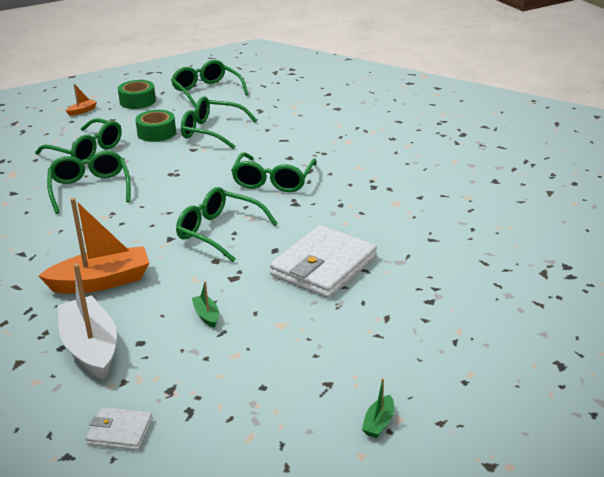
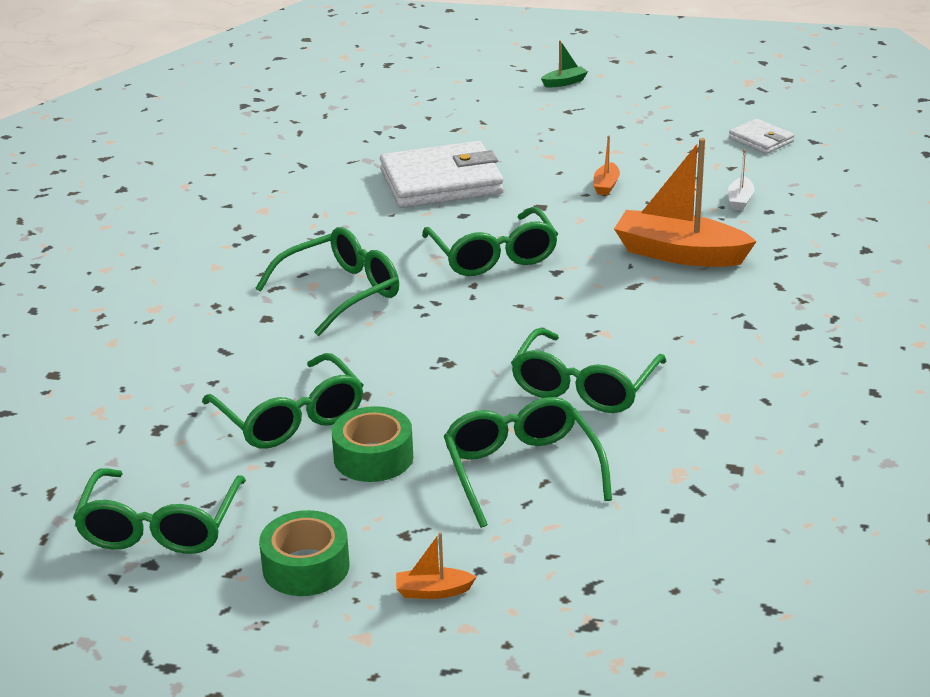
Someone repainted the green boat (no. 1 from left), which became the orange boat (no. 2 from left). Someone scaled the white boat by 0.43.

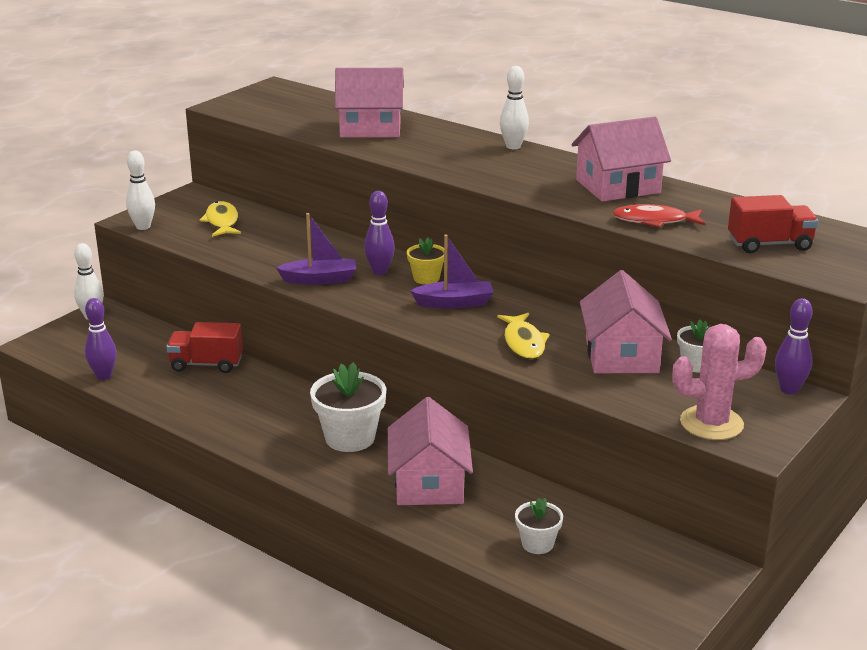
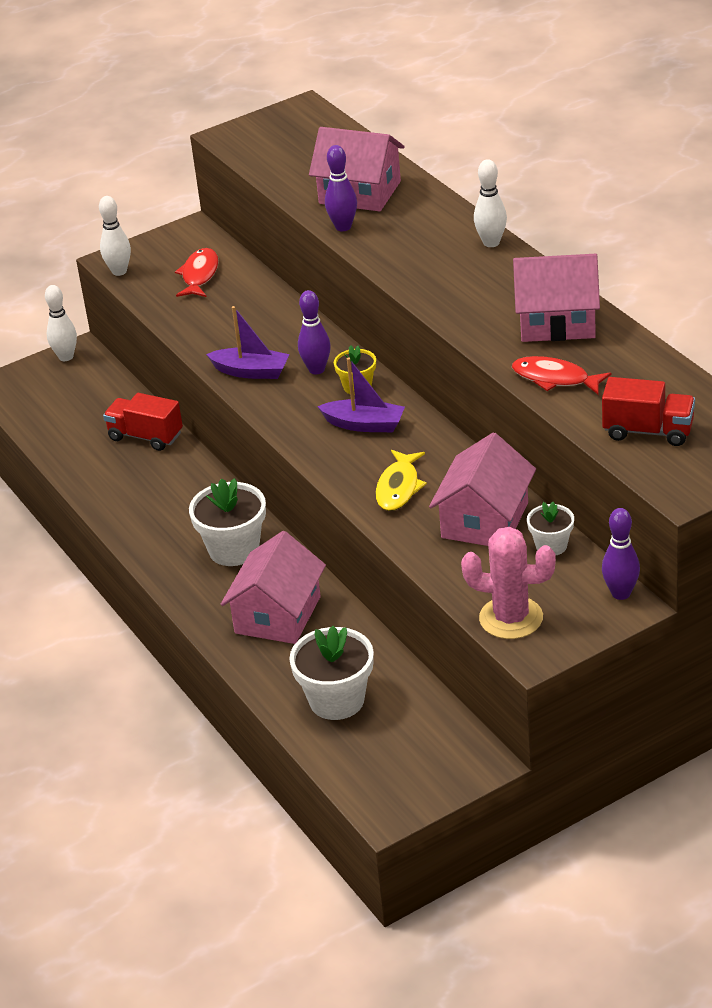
Someone repainted the yellow fish (no. 1 from left), which became the red fish (no. 1 from left). Someone scaled the white flower pot (no. 2 from left) by 1.77. Someone carried the purple bowling pin (no. 1 from left in the first image).

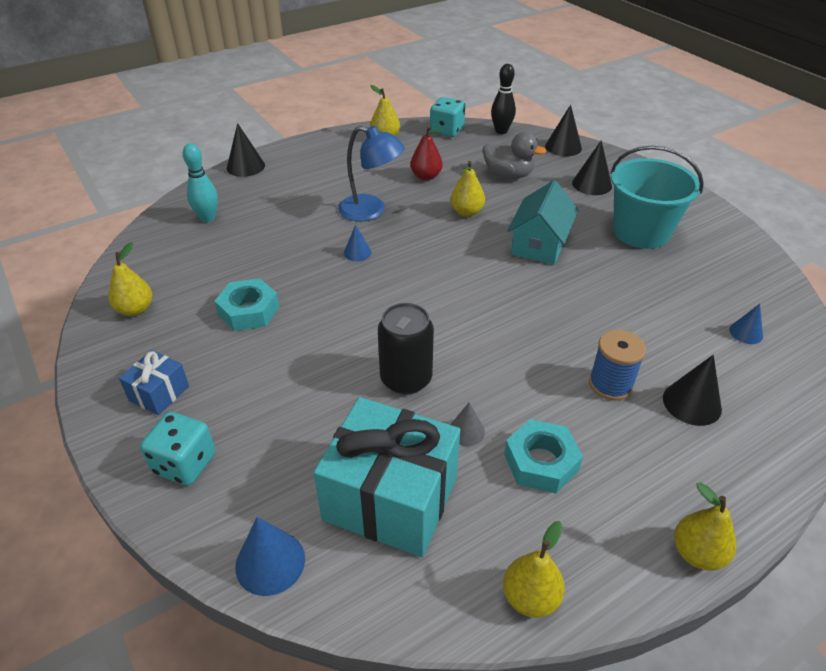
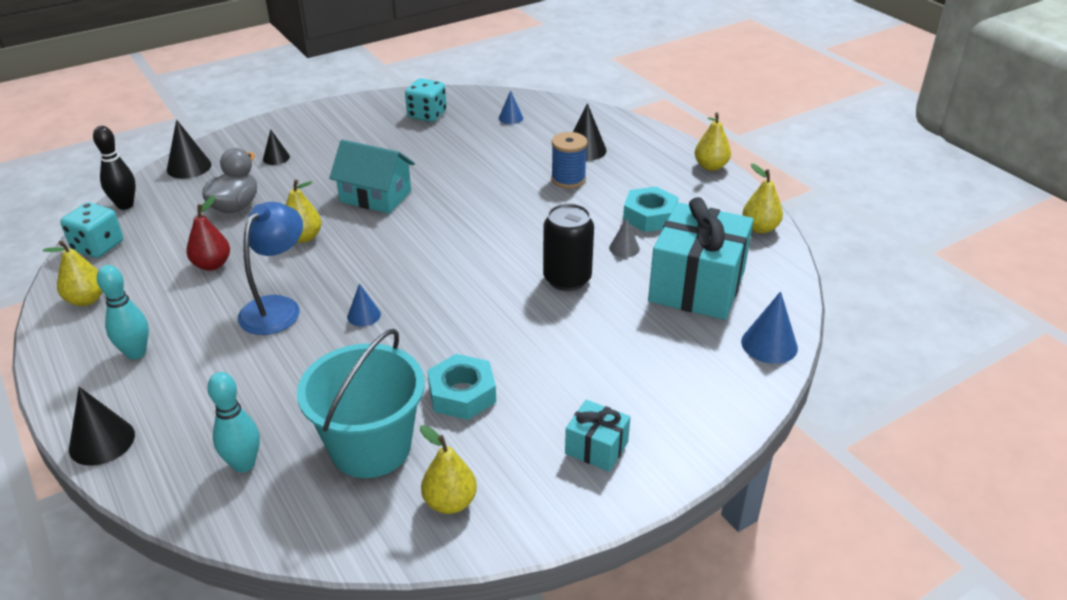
Someone put down the turquoise bowling pin (no. 1 from left). Someone scaled the black cone (no. 3 from left) by 0.62. Someone carried the turquoise bucket. Someone carried the turquoise dice (no. 1 from left in the first image). Someone repainted the blue gift, which became the turquoise gift (no. 1 from left).

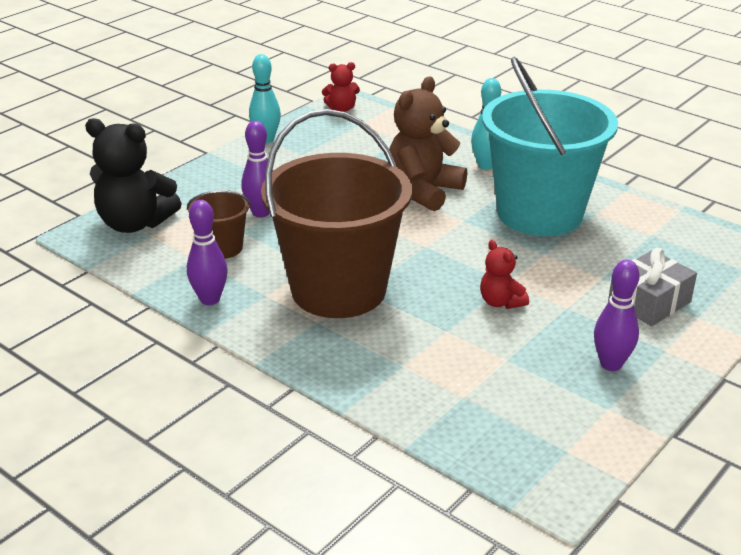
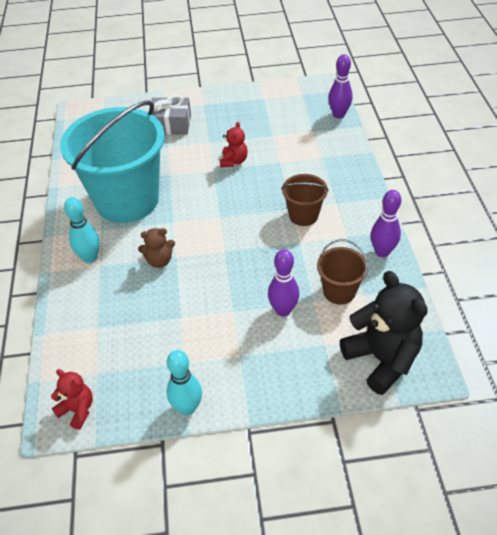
Someone scaled the brown teddy bear by 0.52. Someone scaled the brown bucket (no. 2 from left in the first image) by 0.45. Someone carried the purple bowling pin (no. 3 from left in the first image).

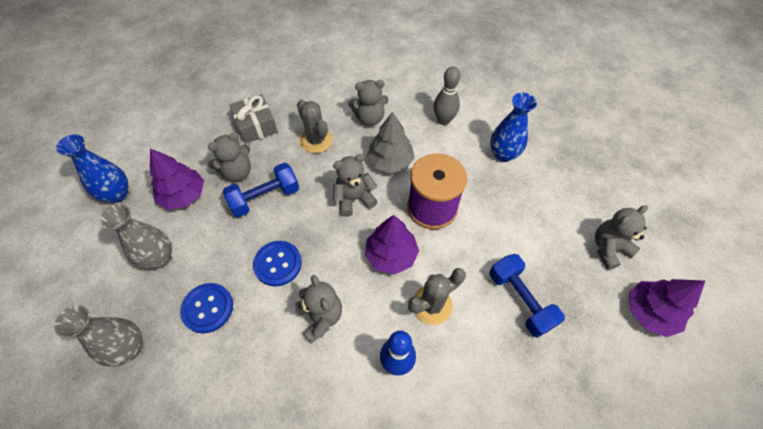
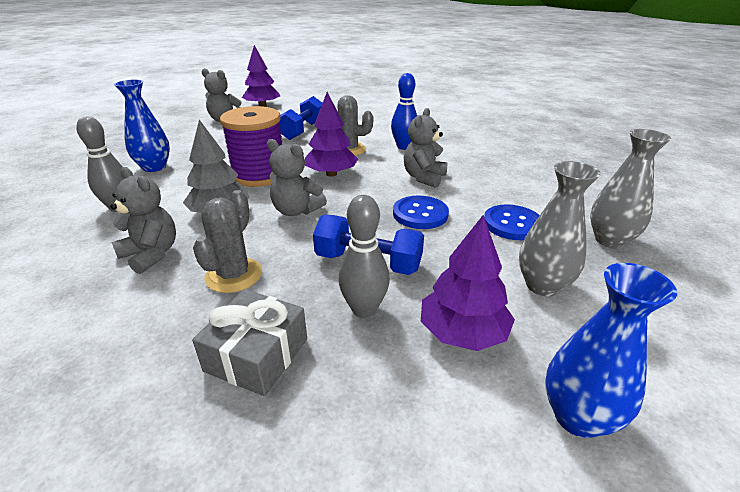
Someone swapped the grey teddy bear (no. 1 from left) for the grey bowling pin (no. 2 from left).

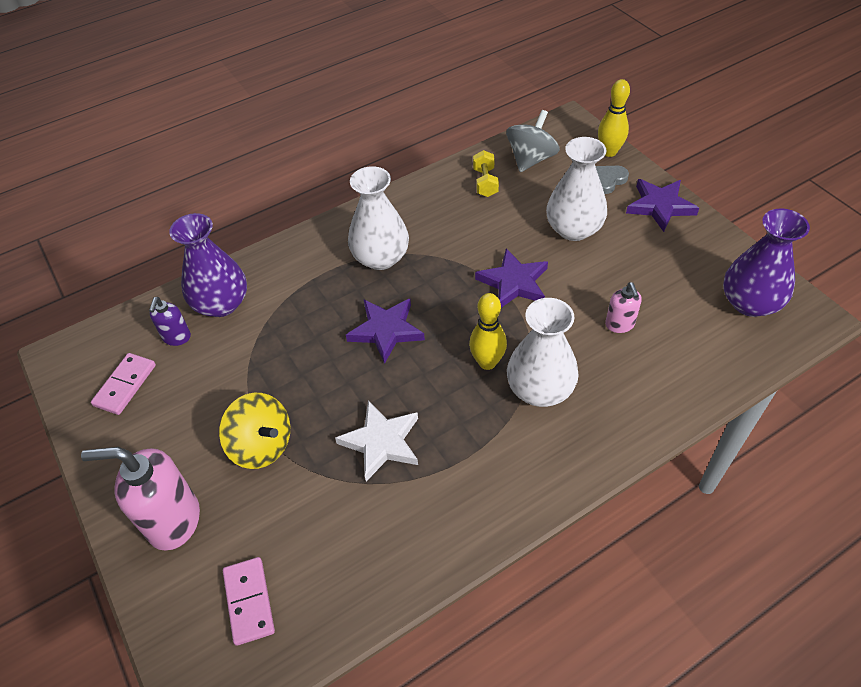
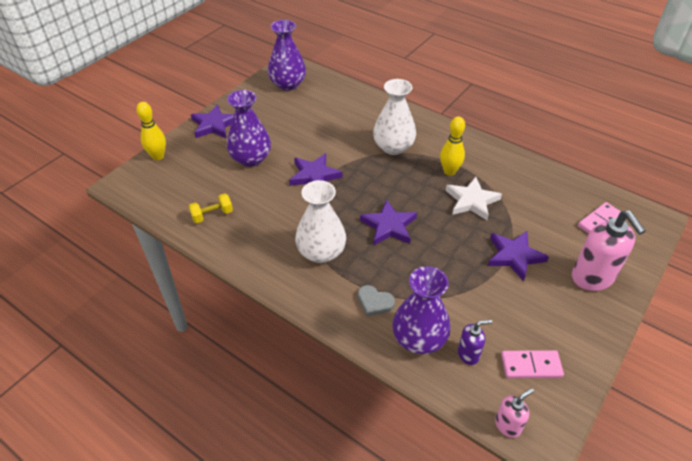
Someone repainted the white vase (no. 3 from left), which became the purple vase (no. 1 from left). Someone carried the grey heart. Someone carried the yellow bowling pin (no. 1 from left in the first image). Someone swapped the yellow spinning top for the purple star (no. 4 from left). Someone carried the pink soap dispenser (no. 2 from left in the first image). Someone took away the grey spinning top.

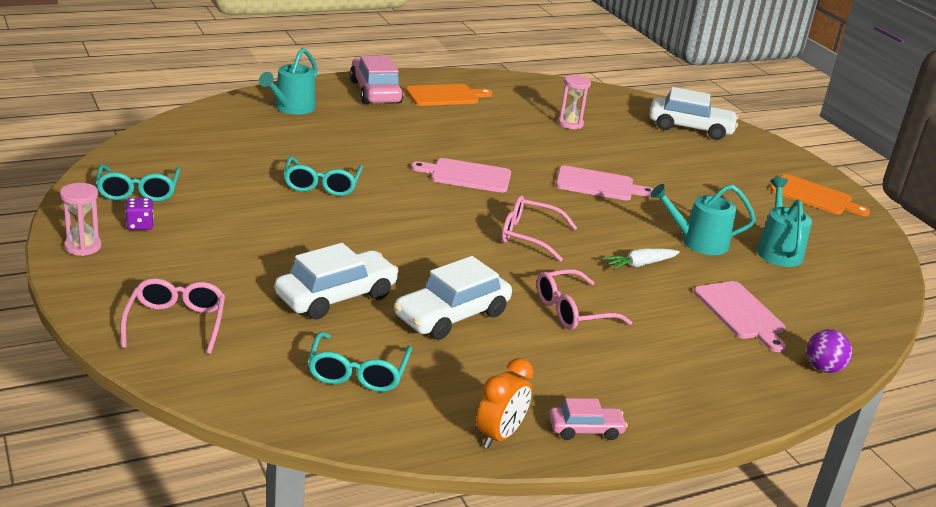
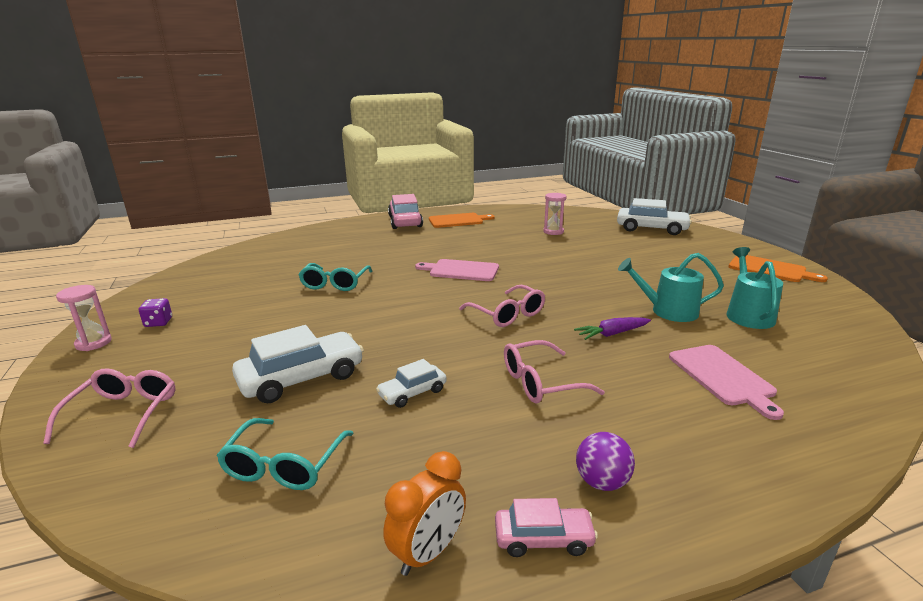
Someone scaled the white car (no. 2 from left) by 0.54. Someone rotated the pink glasses (no. 2 from left) by 150 degrees counterclockwise. Someone repainted the white carrot, which became the purple carrot. Someone carried the purple ball. Someone took away the turquoise glasses (no. 1 from left). Someone took away the turquoise watering can (no. 1 from left). Someone took away the pink cutting board (no. 2 from left).

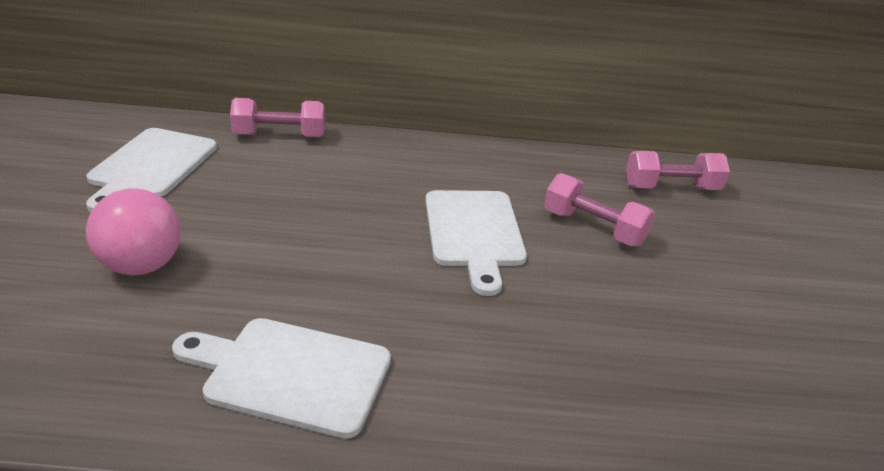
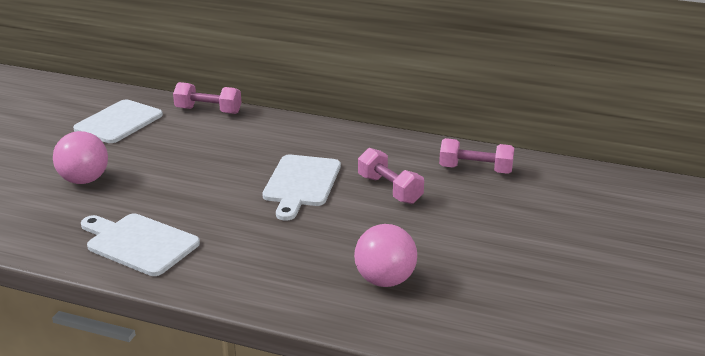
Someone put down the pink ball (no. 2 from left).

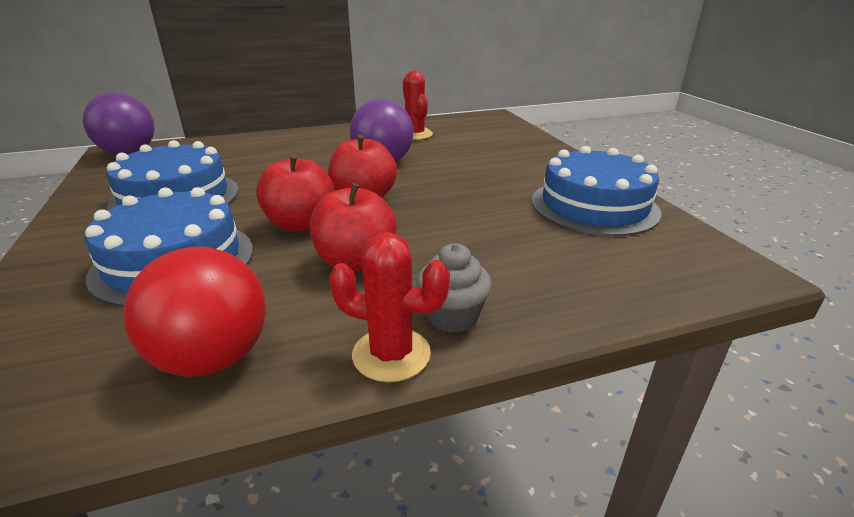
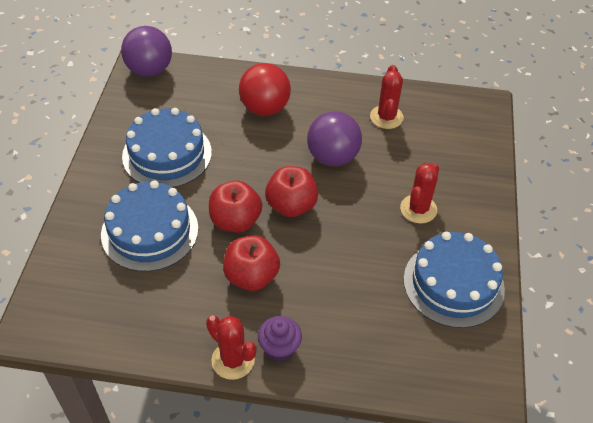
Someone carried the red ball. Someone repainted the grey cupcake, which became the purple cupcake. Someone put down the red cactus (no. 3 from left).

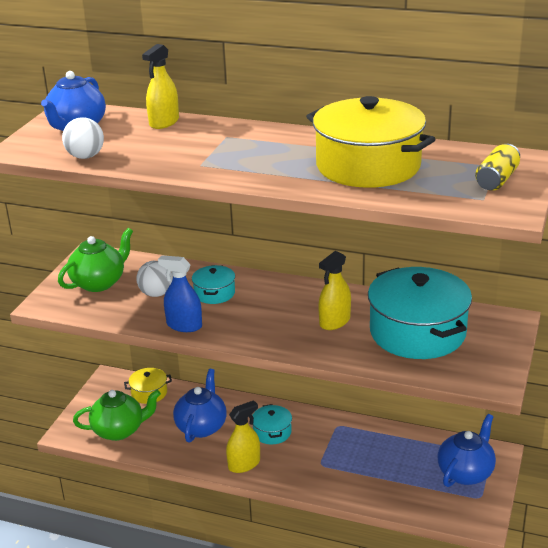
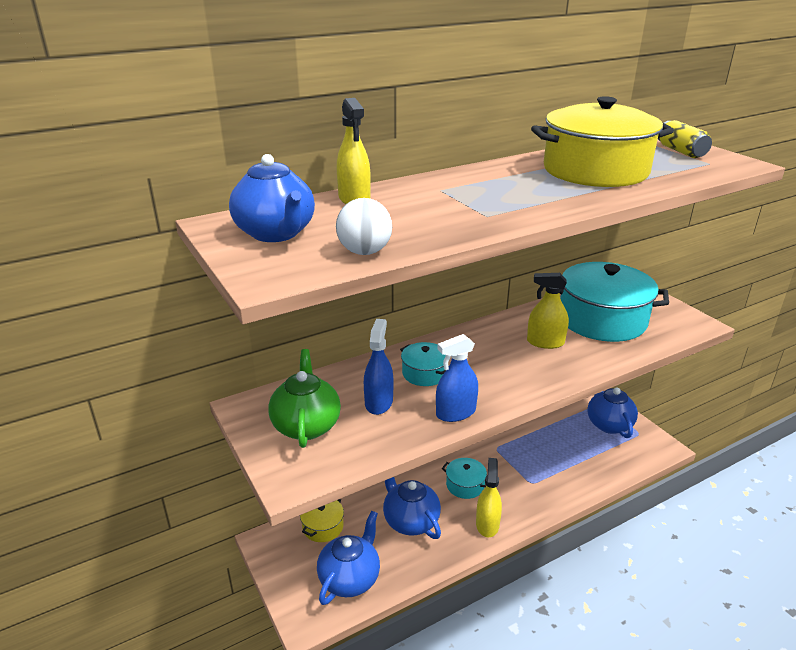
Someone repainted the green teapot (no. 2 from left), which became the blue teapot (no. 2 from left). Someone swapped the white ball (no. 2 from left) for the blue spray bottle (no. 1 from left). Someone rotated the yellow spray bottle (no. 3 from left) by 105 degrees clockwise.

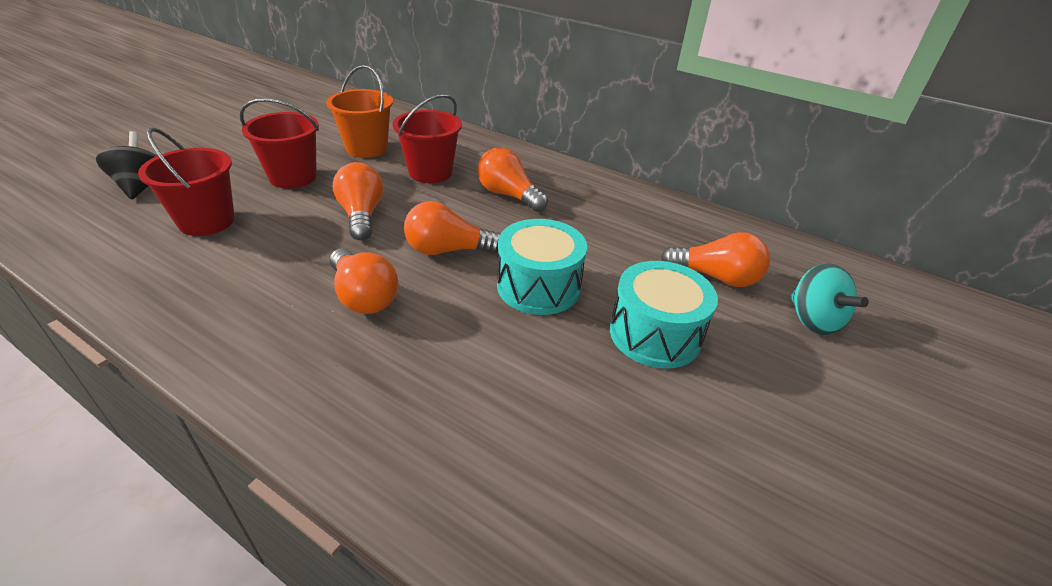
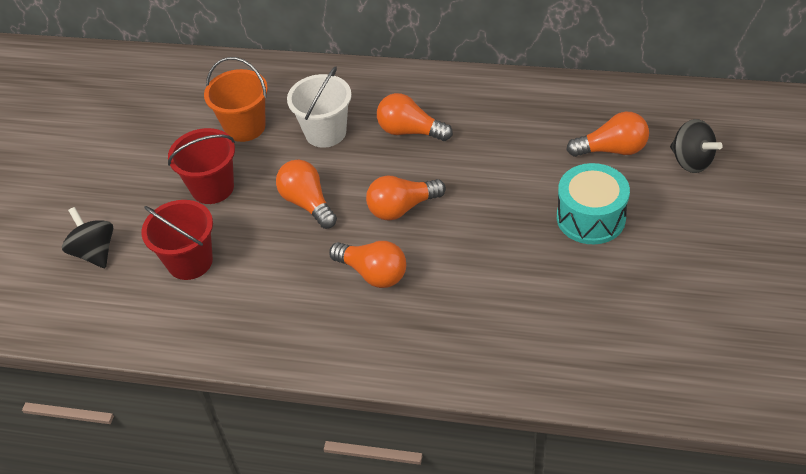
Someone repainted the red bucket (no. 3 from left), which became the white bucket. Someone repainted the turquoise spinning top, which became the black spinning top (no. 2 from left). Someone took away the turquoise drum (no. 1 from left).

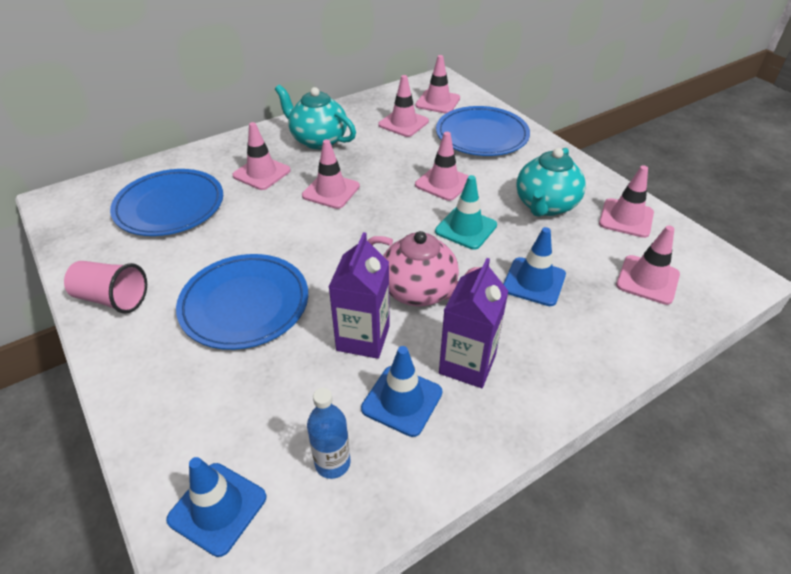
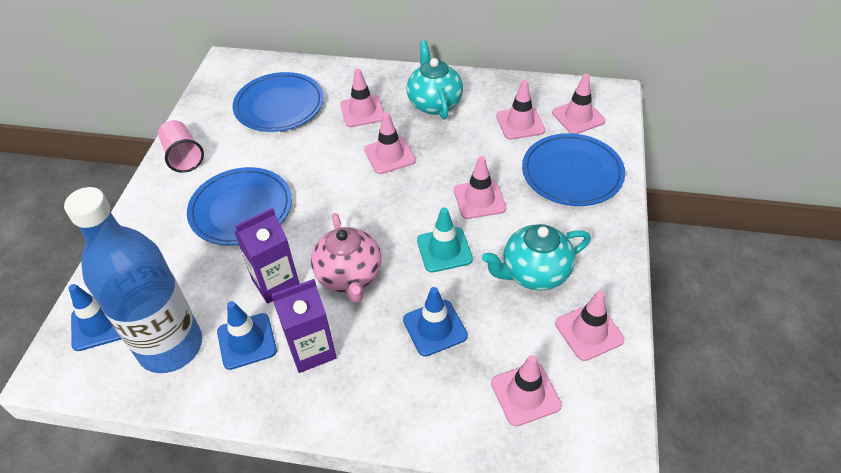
Someone scaled the blue bottle by 2.43.

